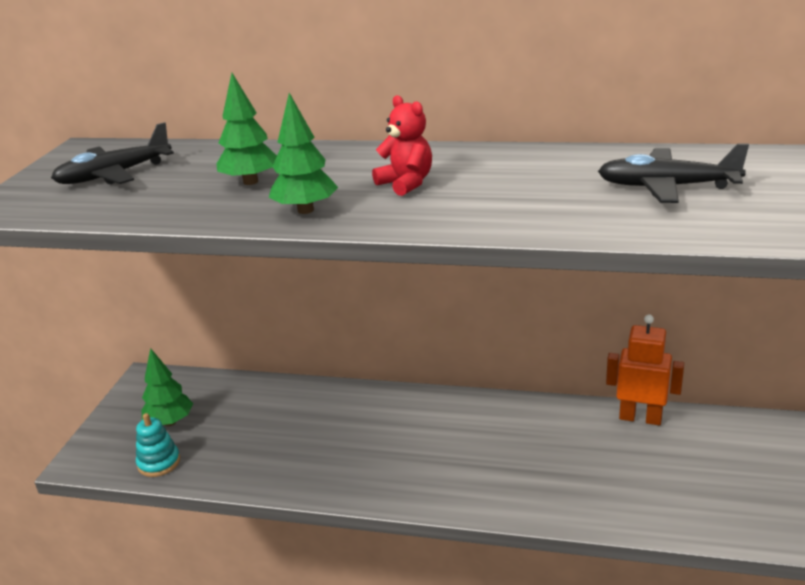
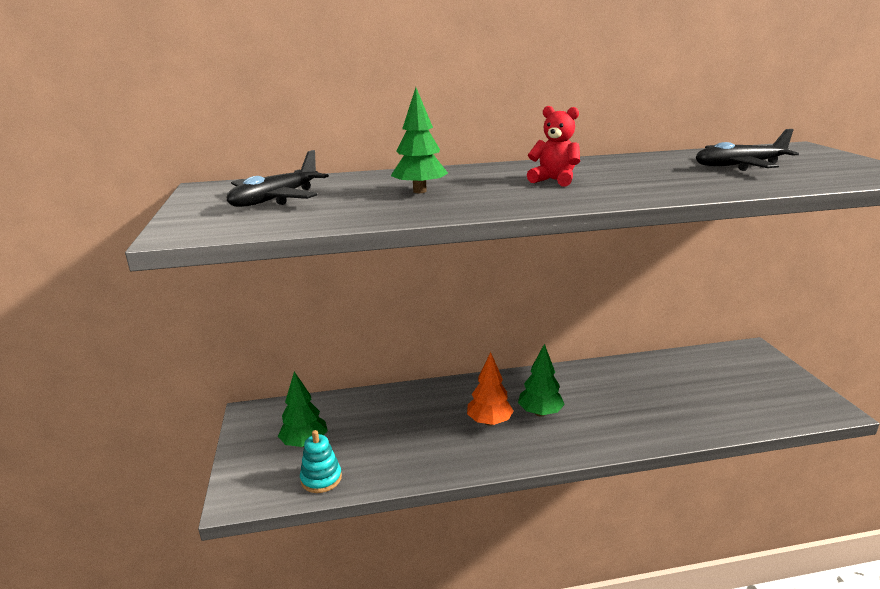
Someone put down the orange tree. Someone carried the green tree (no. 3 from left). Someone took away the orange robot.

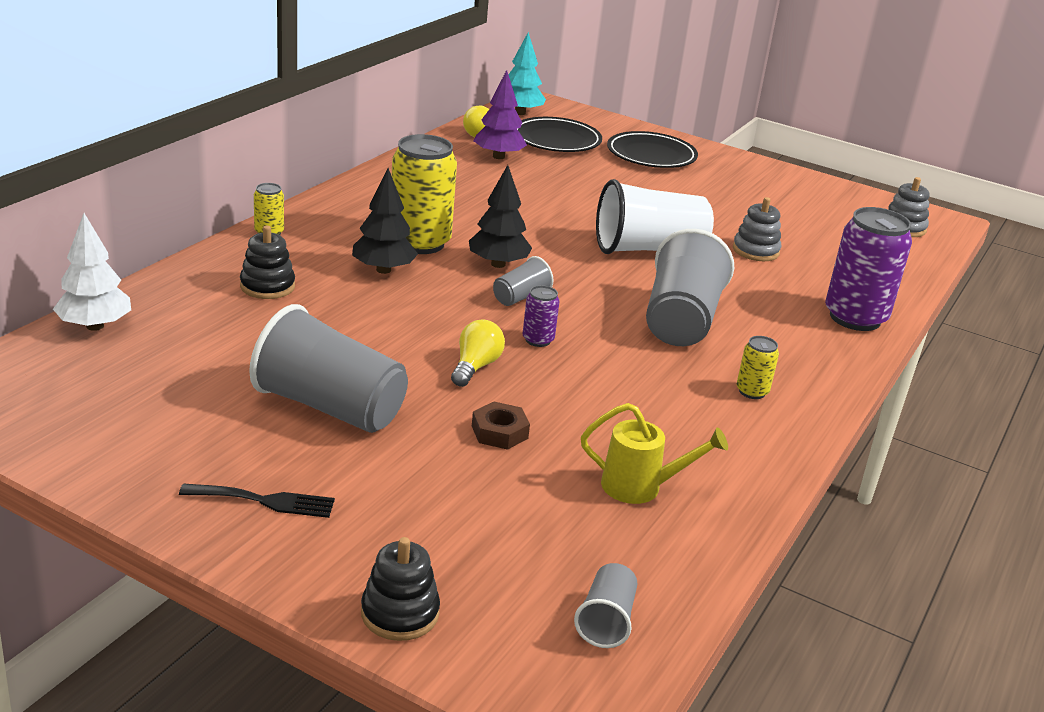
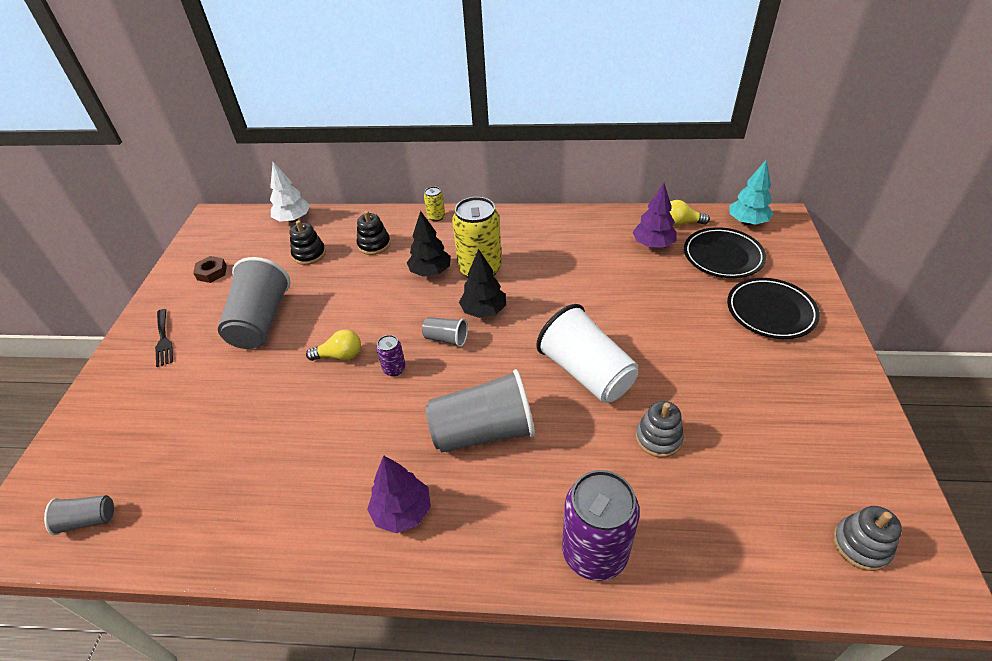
Someone carried the brown nut. Someone carried the black stacking toy (no. 2 from left in the first image). Someone swapped the yellow can (no. 3 from left) for the purple tree (no. 1 from left). Someone took away the yellow watering can.

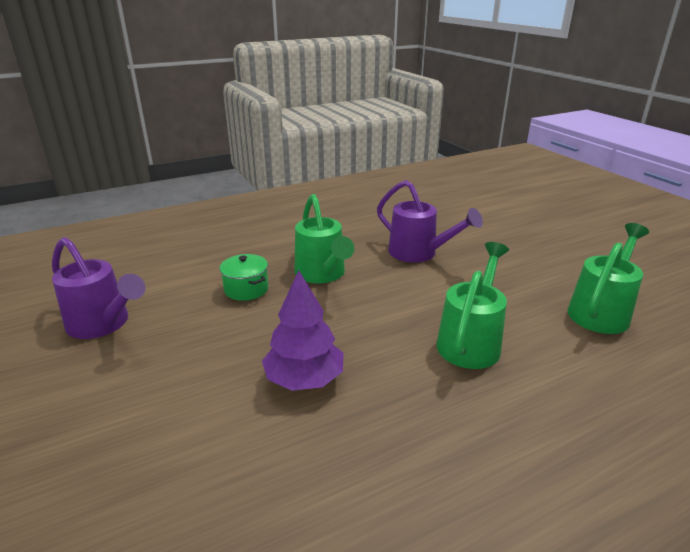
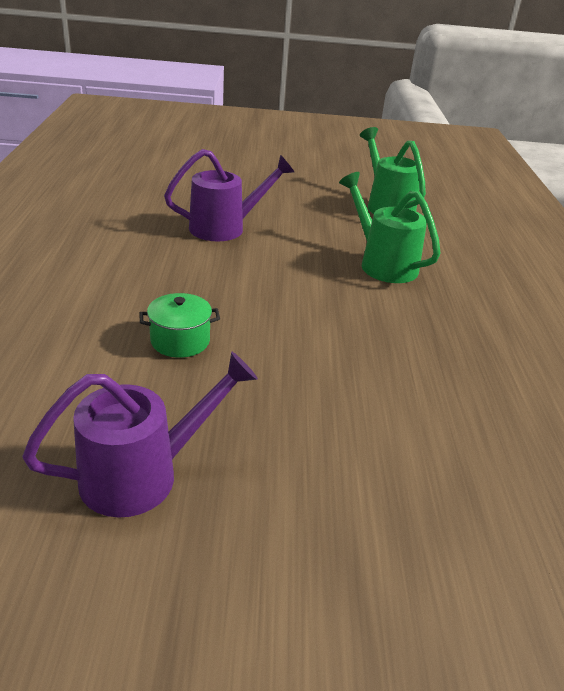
Someone took away the purple tree. Someone took away the green watering can (no. 1 from left).

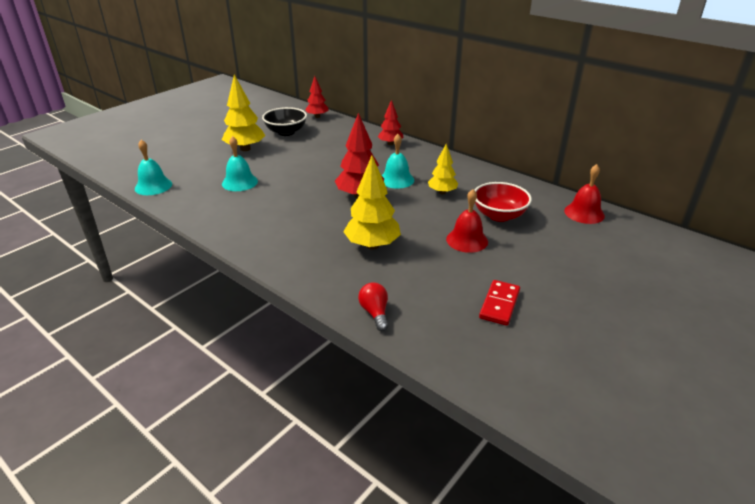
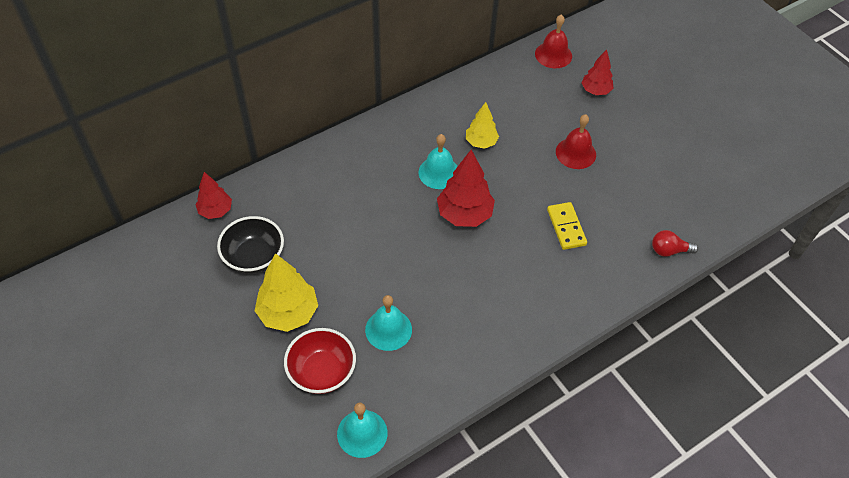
Someone carried the red bowl. Someone swapped the yellow tree (no. 2 from left) for the yellow domino. Someone carried the red tree (no. 3 from left). Someone took away the red domino.

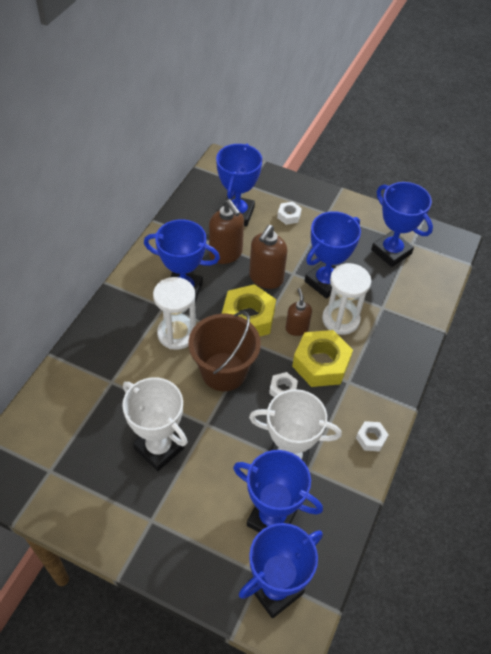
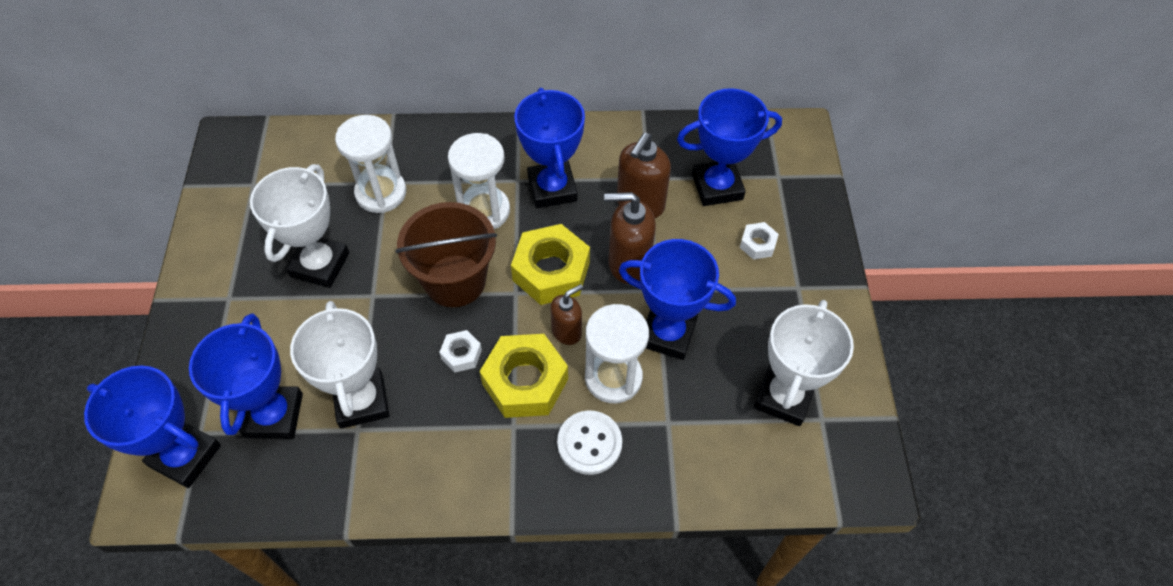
Someone put down the white hourglass (no. 1 from left). Someone put down the white button. Someone repainted the blue trophy (no. 6 from left), which became the white trophy (no. 3 from left). Someone took away the white nut (no. 3 from left).

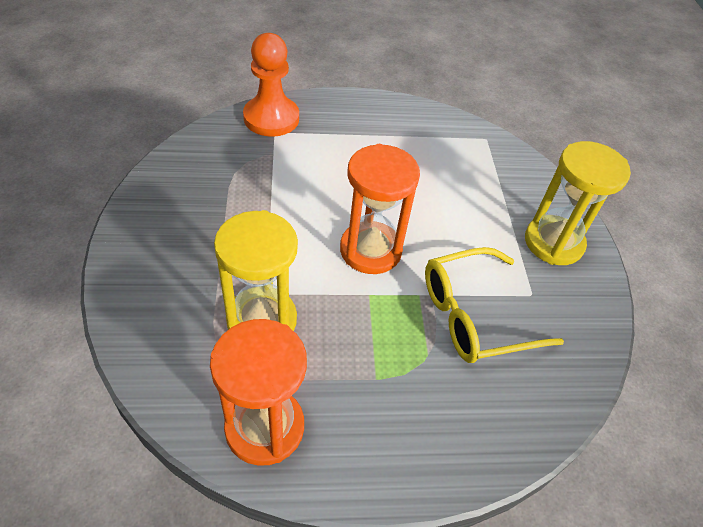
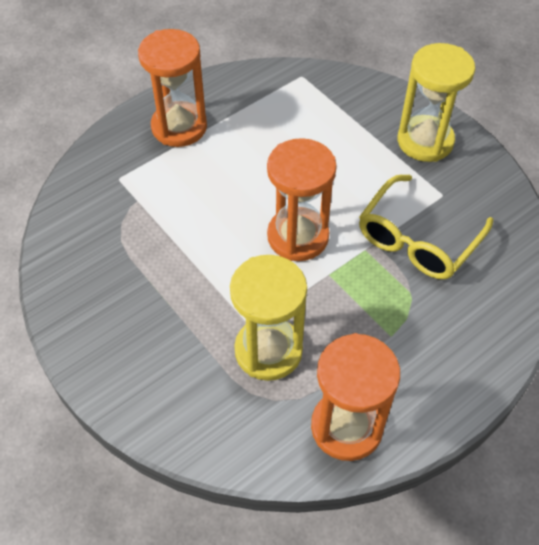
Someone put down the orange hourglass (no. 1 from left). Someone took away the orange pawn.

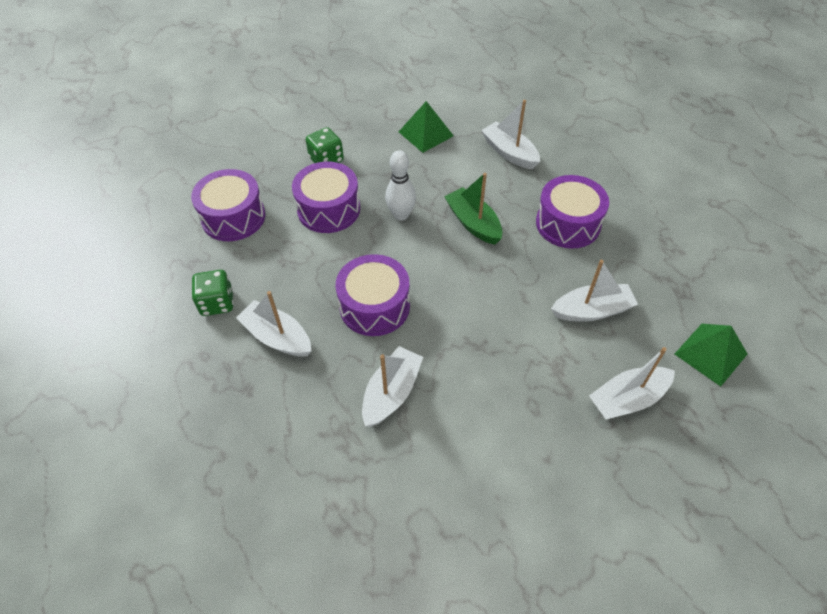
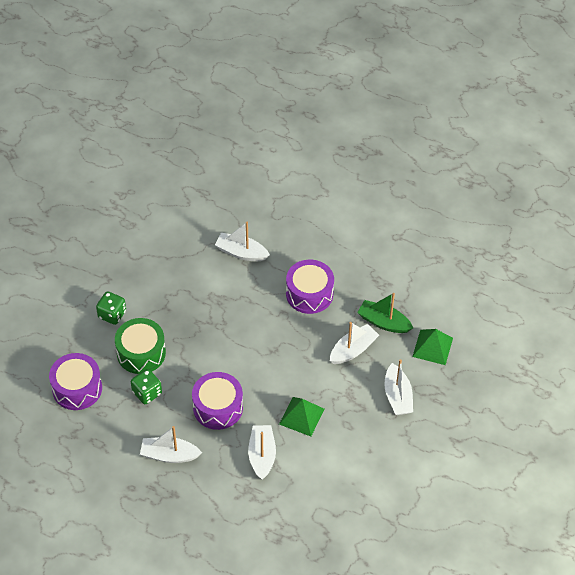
Someone repainted the purple drum (no. 2 from left), which became the green drum. Someone carried the green dice (no. 1 from left in the first image). Someone carried the green pyramid (no. 1 from left). Someone carried the green boat. Someone rotated the white boat (no. 5 from left) by 45 degrees counterclockwise. Someone took away the white bowling pin.

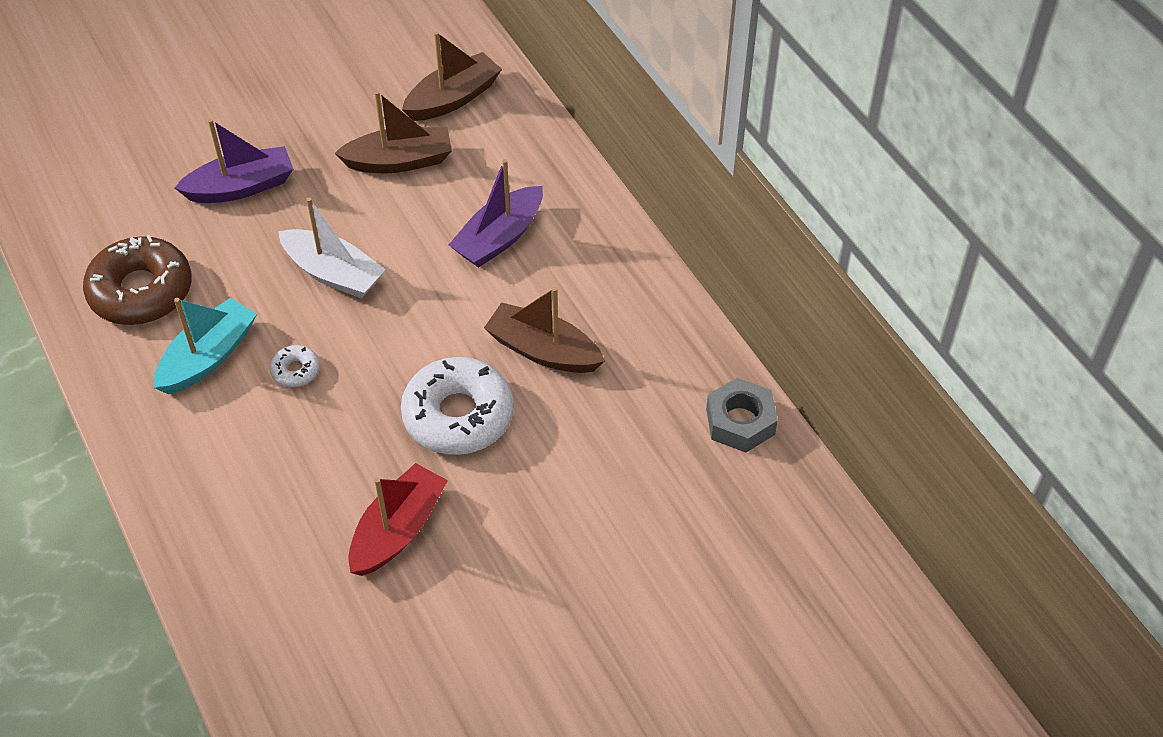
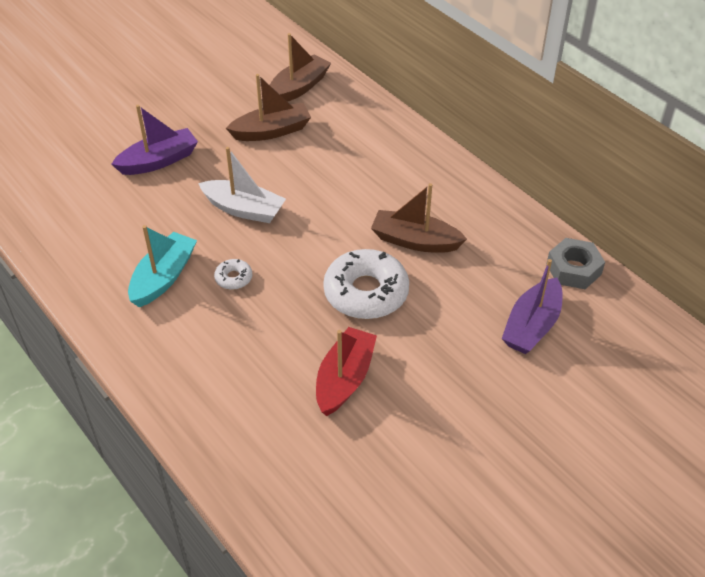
Someone carried the purple boat (no. 2 from left). Someone took away the brown donut.

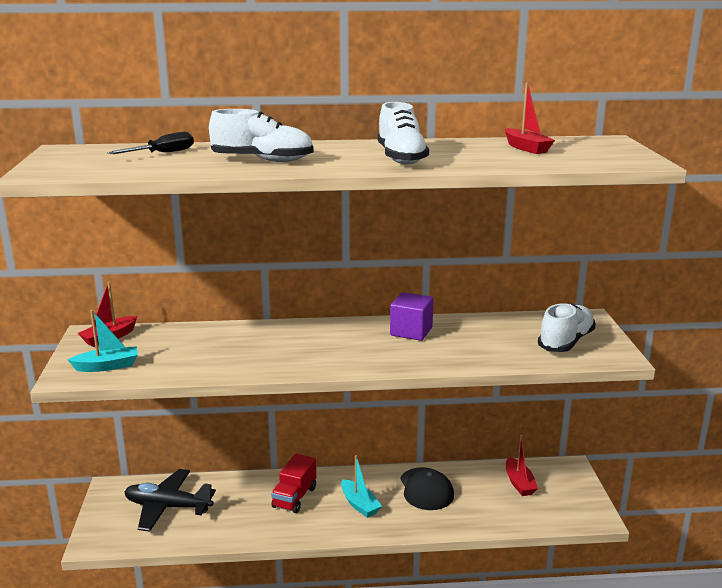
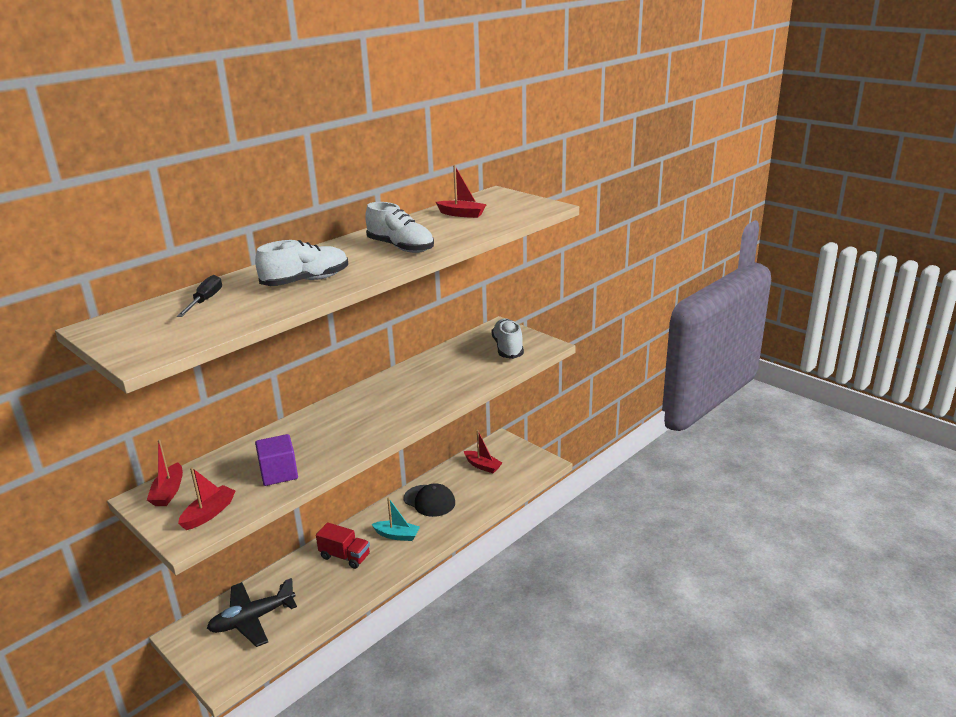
Someone repainted the turquoise boat (no. 1 from left), which became the red boat (no. 2 from left). Someone carried the purple cube. Someone rotated the red truck by 45 degrees counterclockwise.

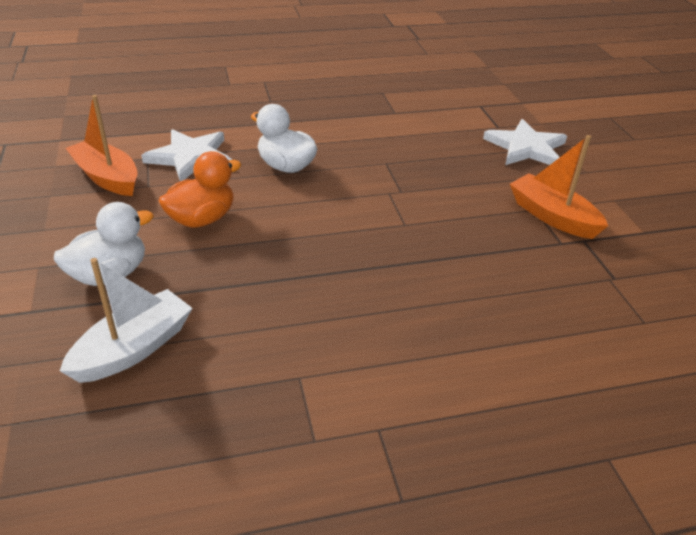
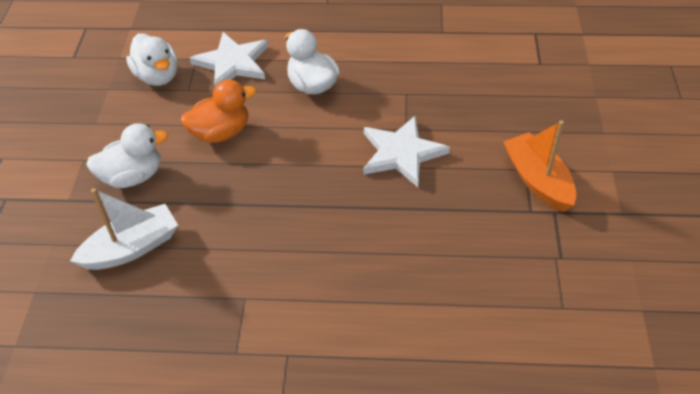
Someone swapped the orange boat (no. 1 from left) for the white duck (no. 2 from left). Someone carried the white star (no. 2 from left).

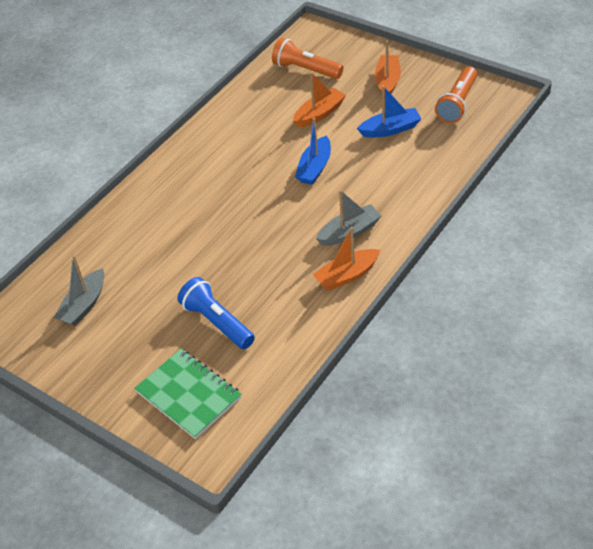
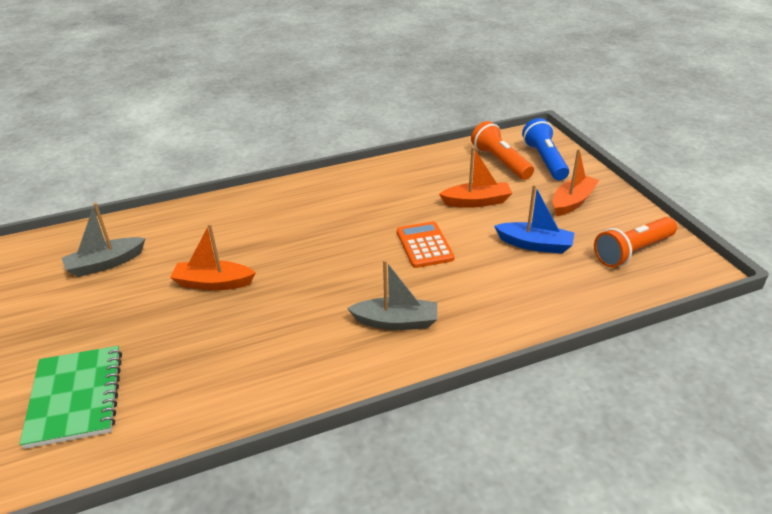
Someone carried the orange boat (no. 2 from left in the first image). Someone swapped the blue boat (no. 1 from left) for the orange calculator. Someone carried the blue flashlight.

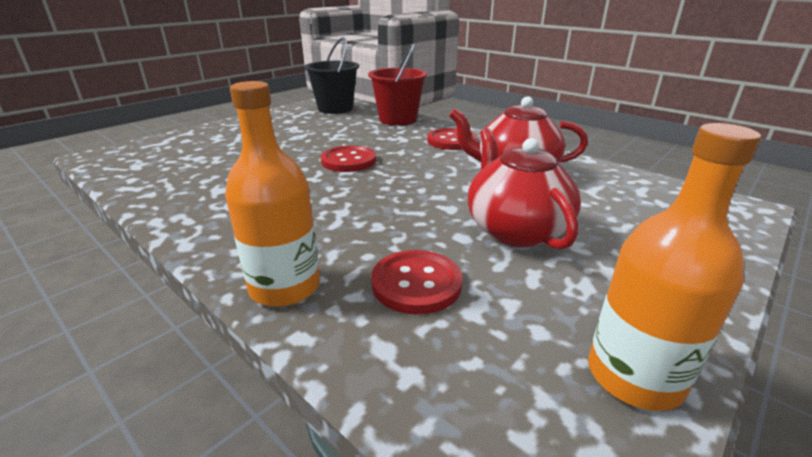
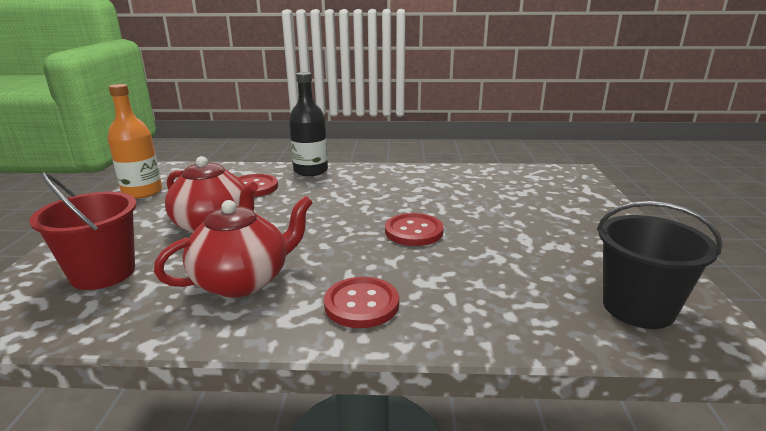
Someone carried the red bucket. Someone repainted the orange bottle (no. 1 from left), which became the black bottle.

